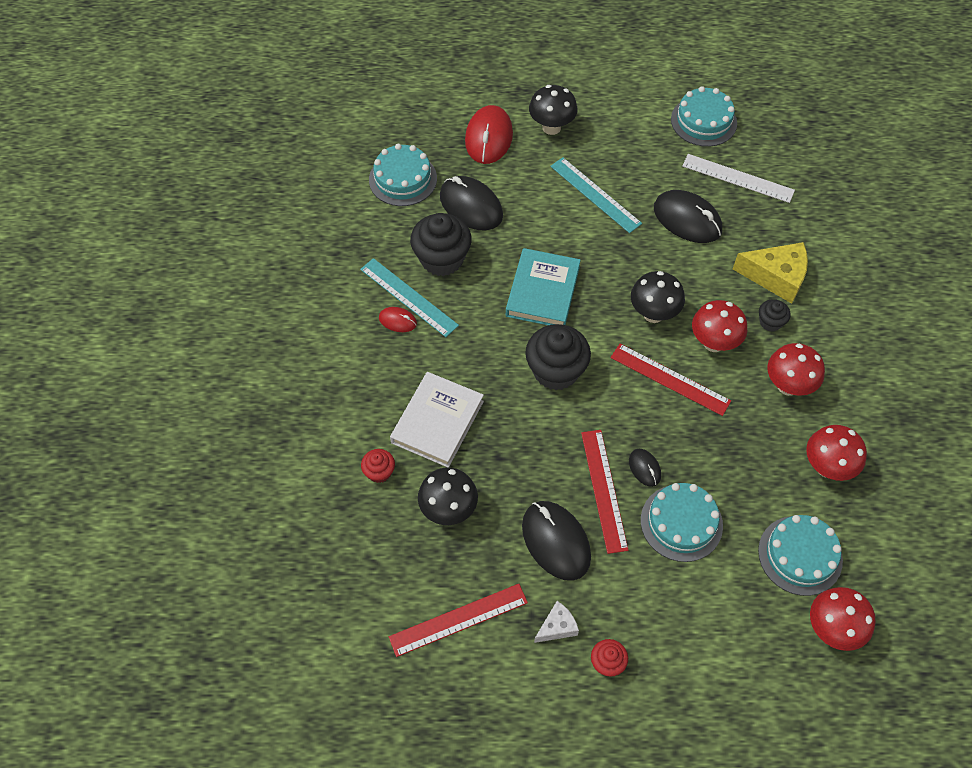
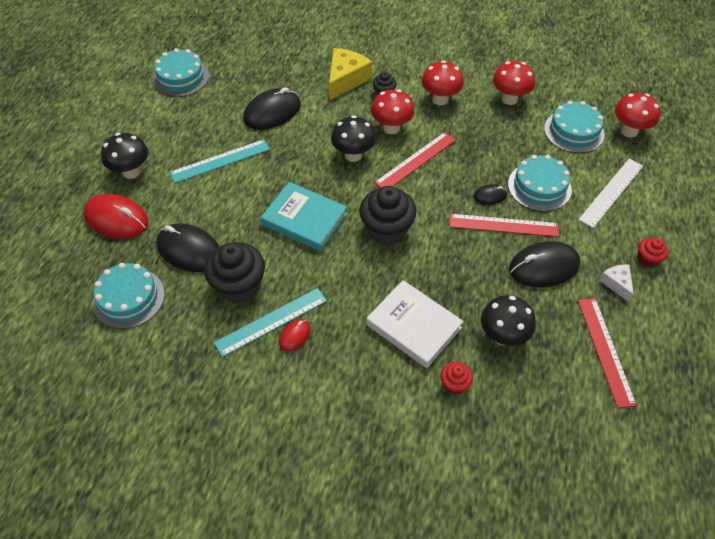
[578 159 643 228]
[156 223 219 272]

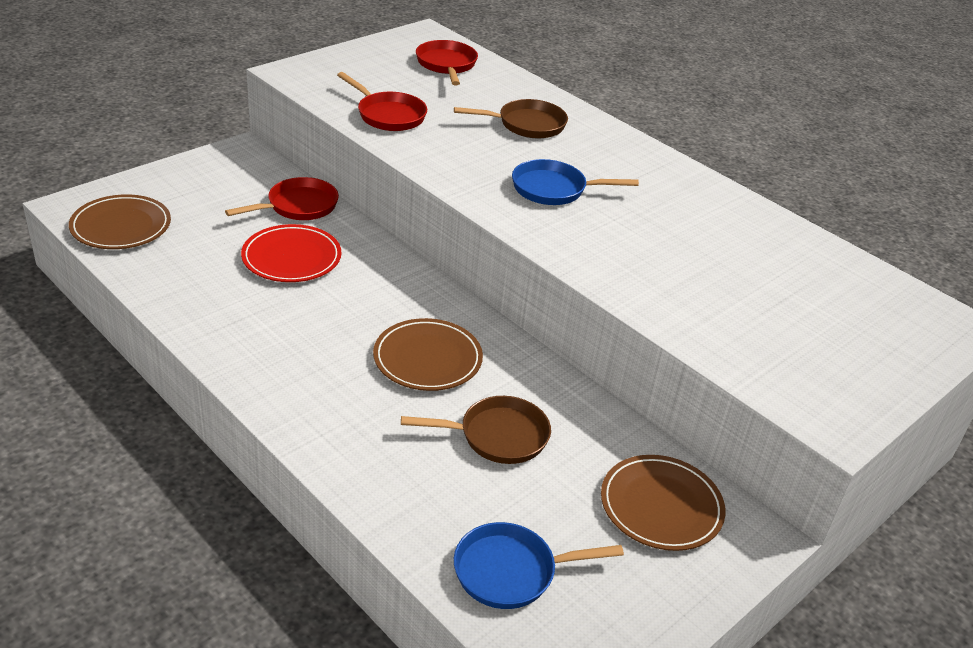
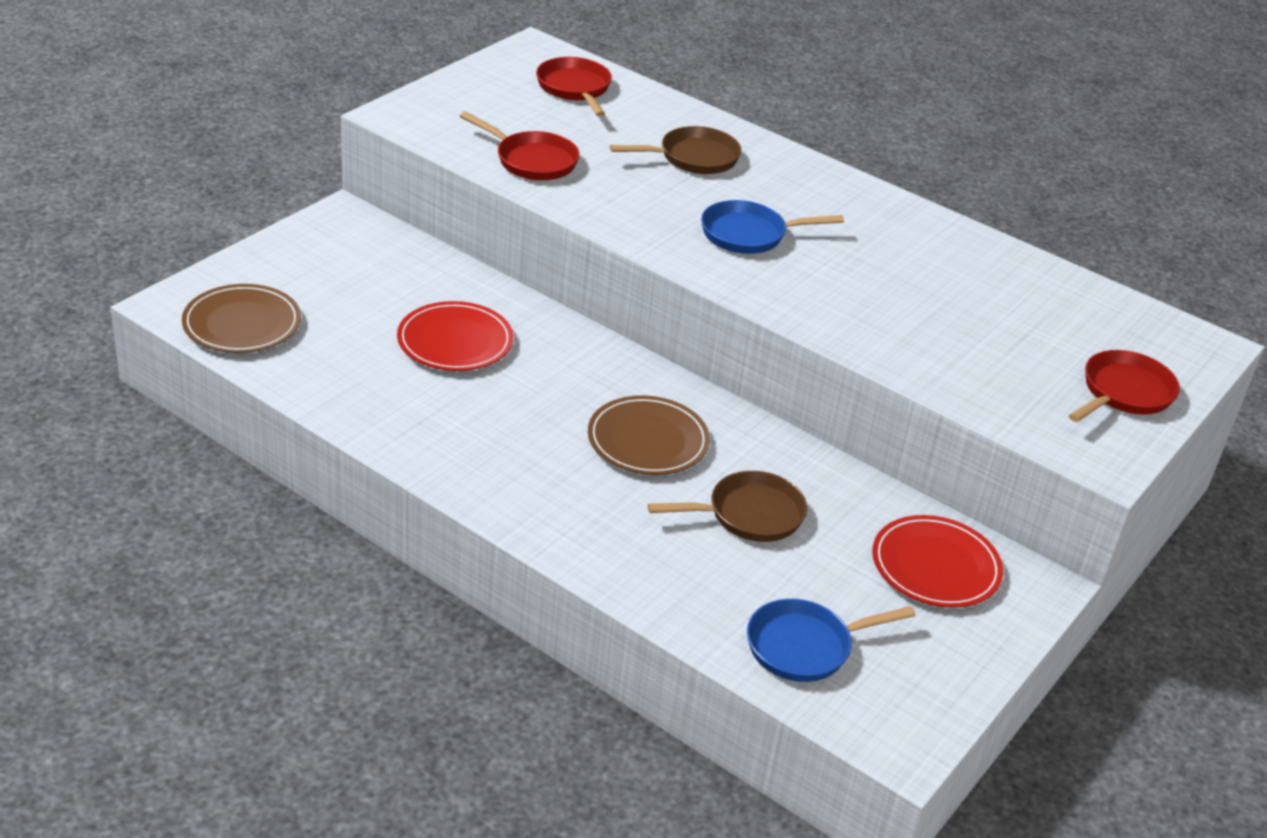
[1069 350 1180 422]
[872 515 1003 608]

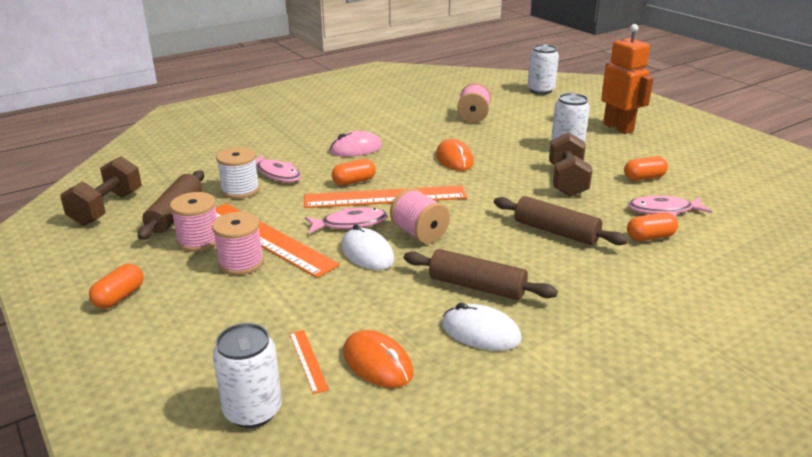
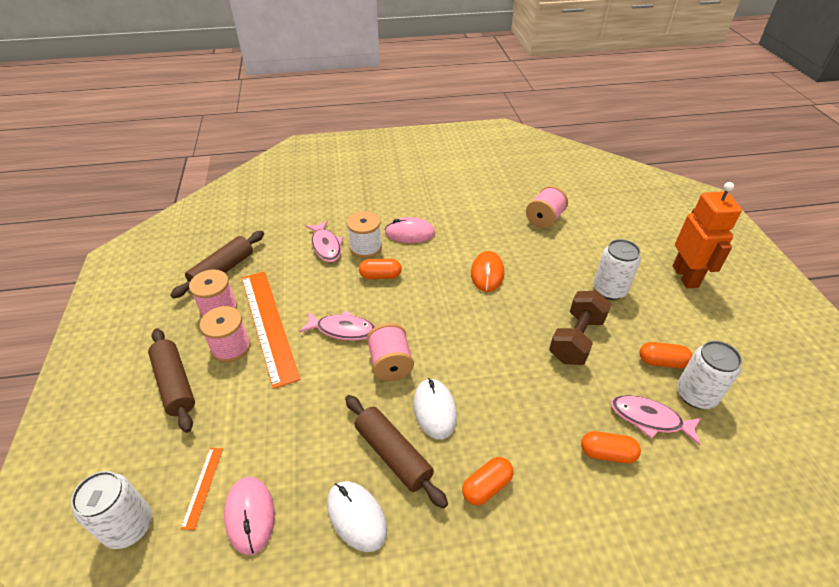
[60 156 142 226] (first image)
[304 185 467 208] (first image)
[462 457 513 505]
[347 211 382 258]
[413 378 457 439]
[148 328 195 433]
[677 341 742 409]
[224 477 275 555]

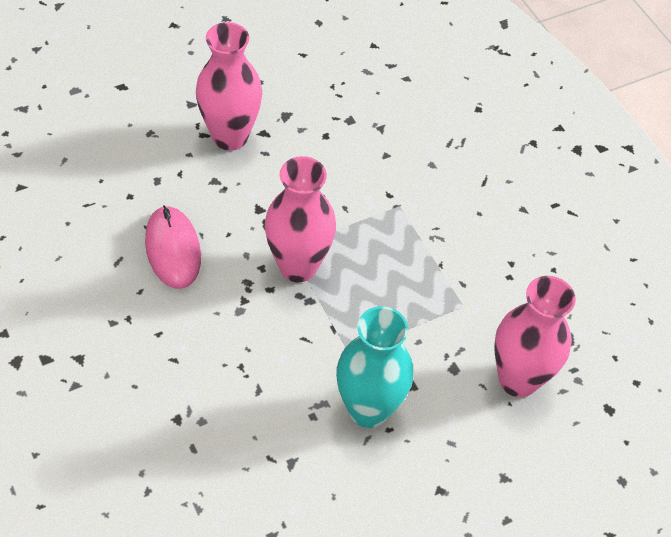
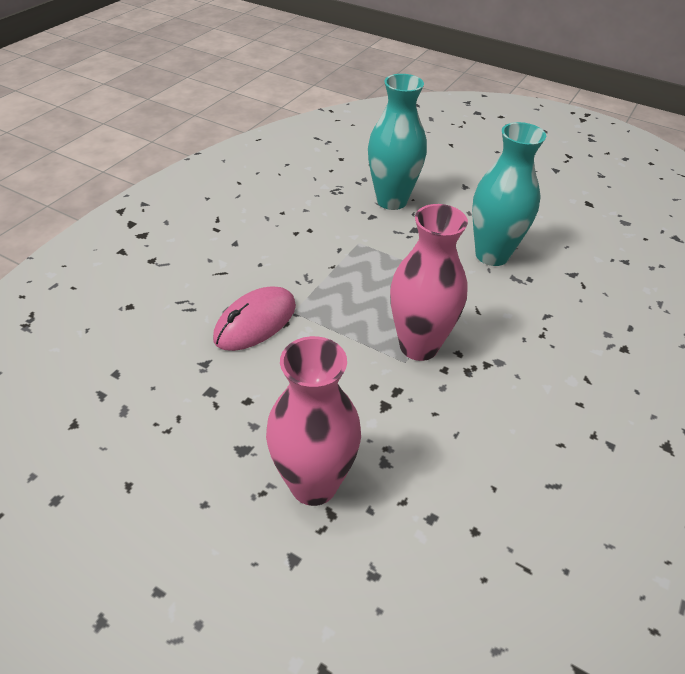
[213 287 296 351]
[368 74 427 210]

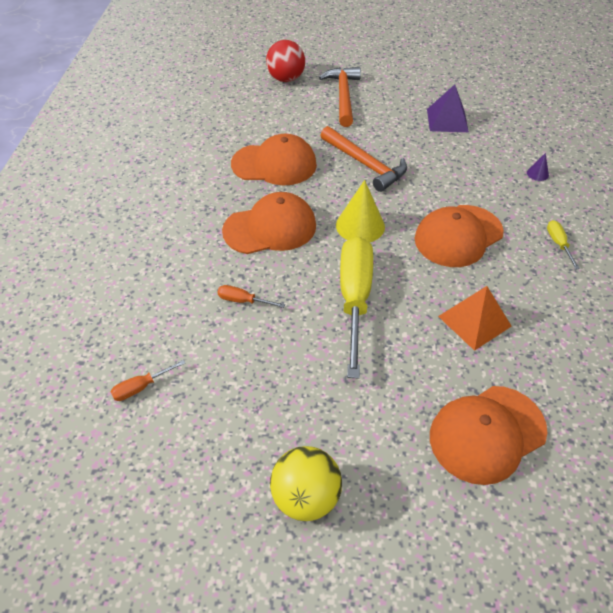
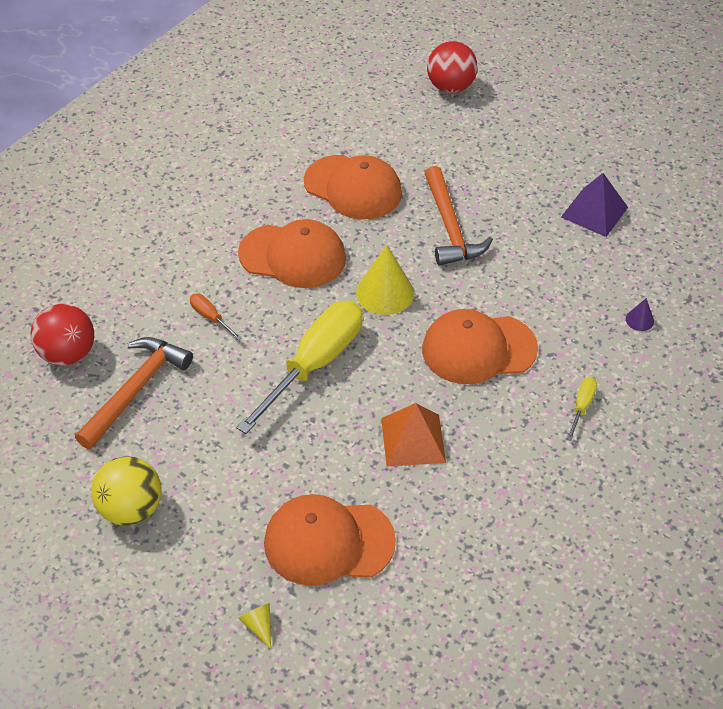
[238 603 271 648]
[75 337 193 449]
[31 304 94 366]

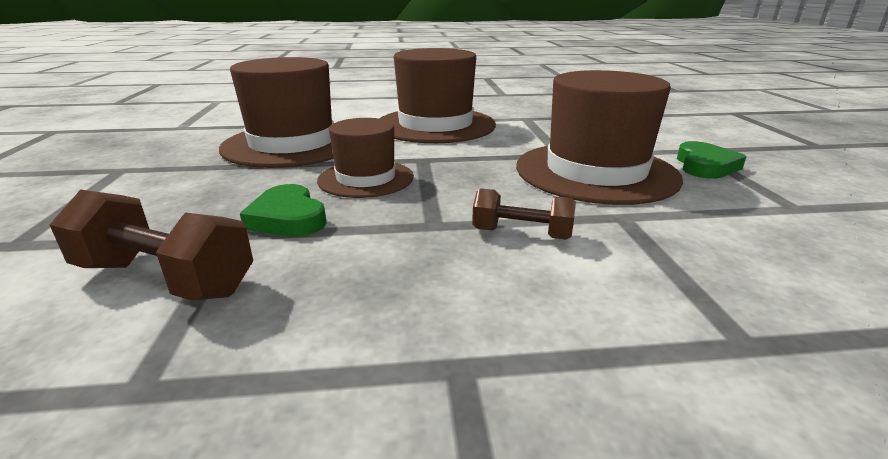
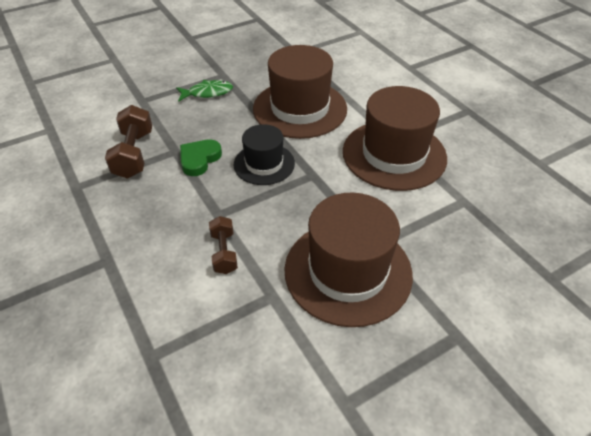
[677 141 747 179] (first image)
[176 80 233 102]
[234 124 295 185]

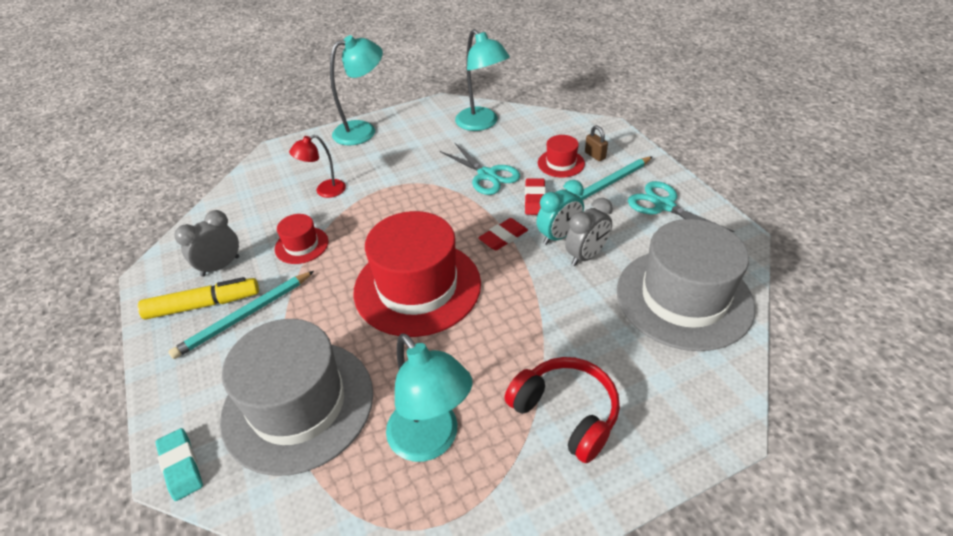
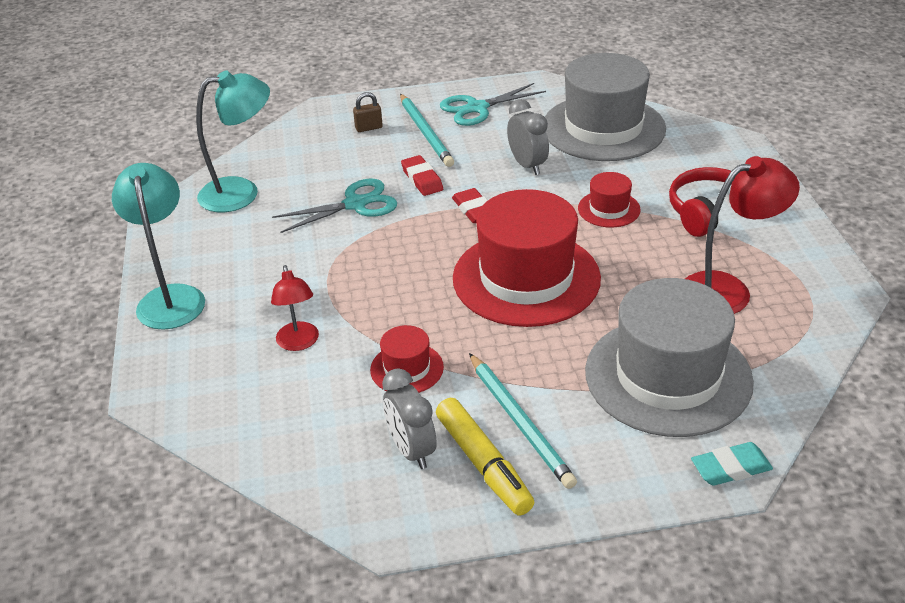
[536 180 584 245] (first image)
[578 172 641 228]
[685 156 800 314]
[436 398 534 515]
[401 155 443 196]

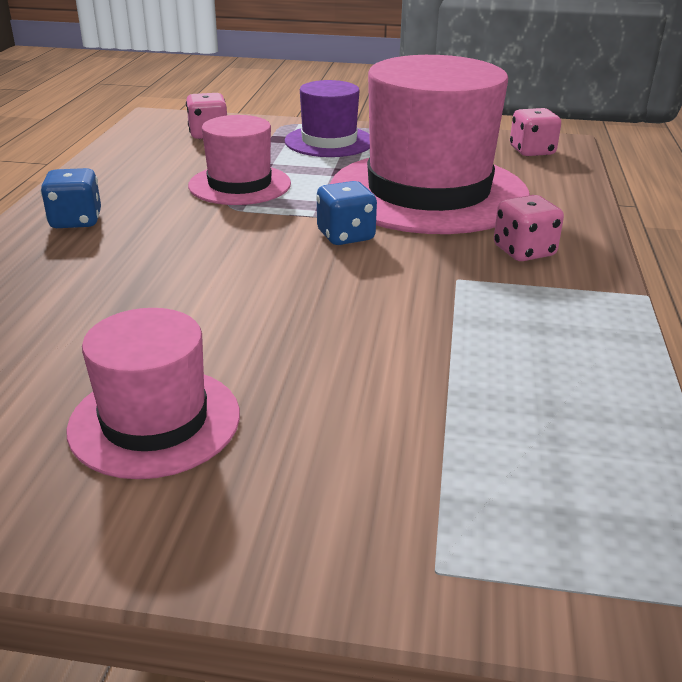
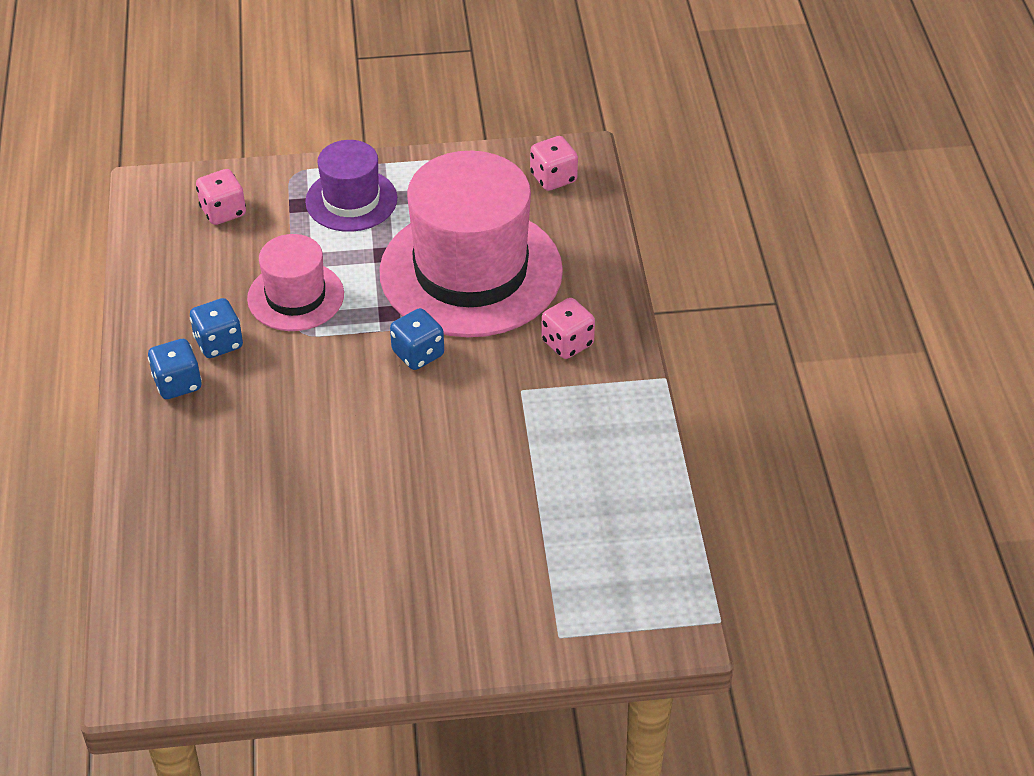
[66 308 240 479] (first image)
[190 298 243 358]

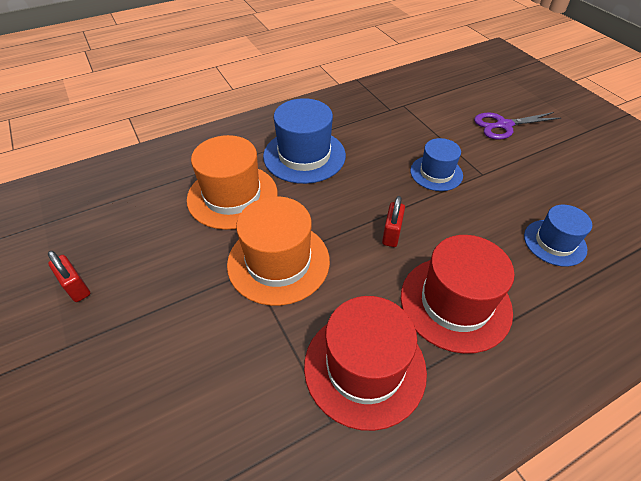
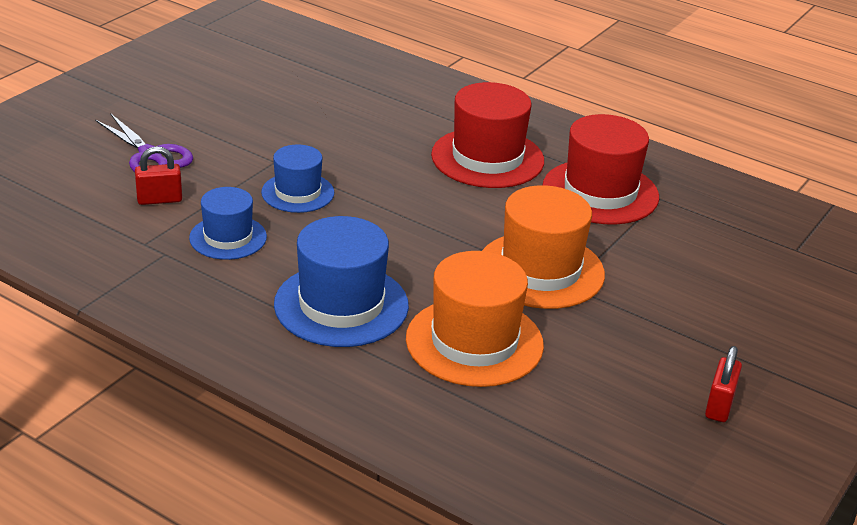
[135 146 182 205]
[189 187 267 260]

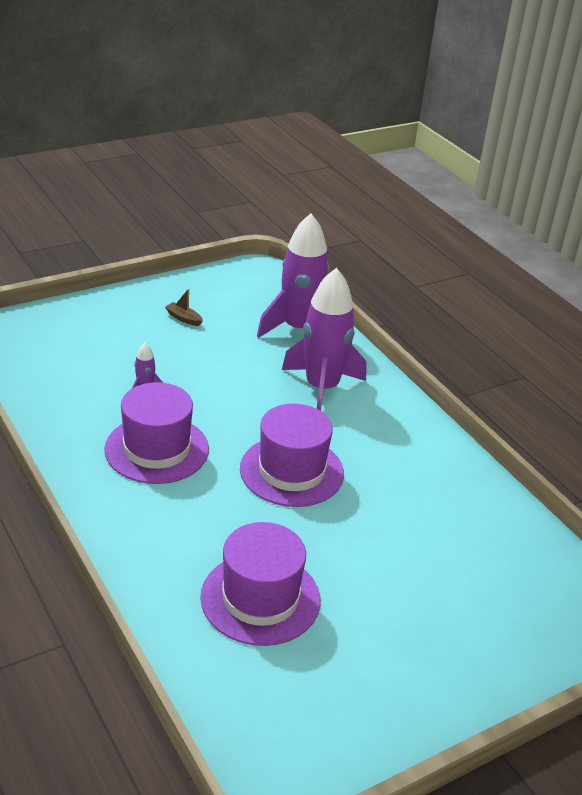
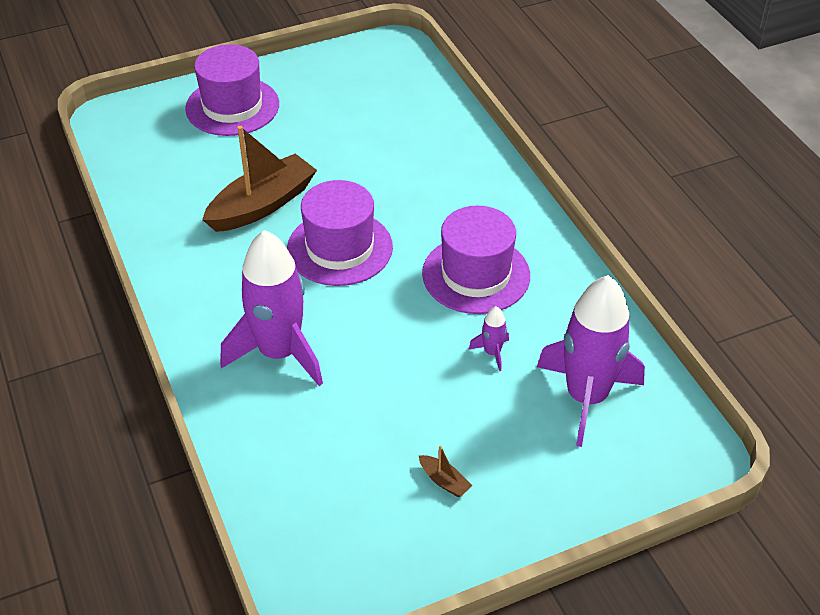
[202 126 317 232]
[185 44 279 136]
[537 275 645 447]

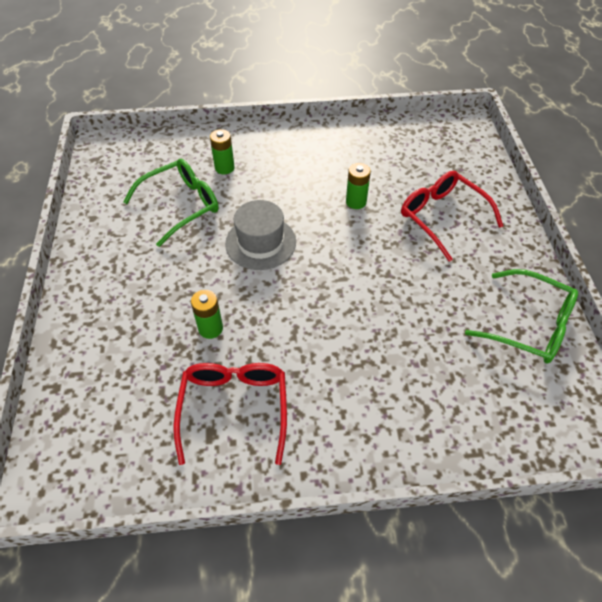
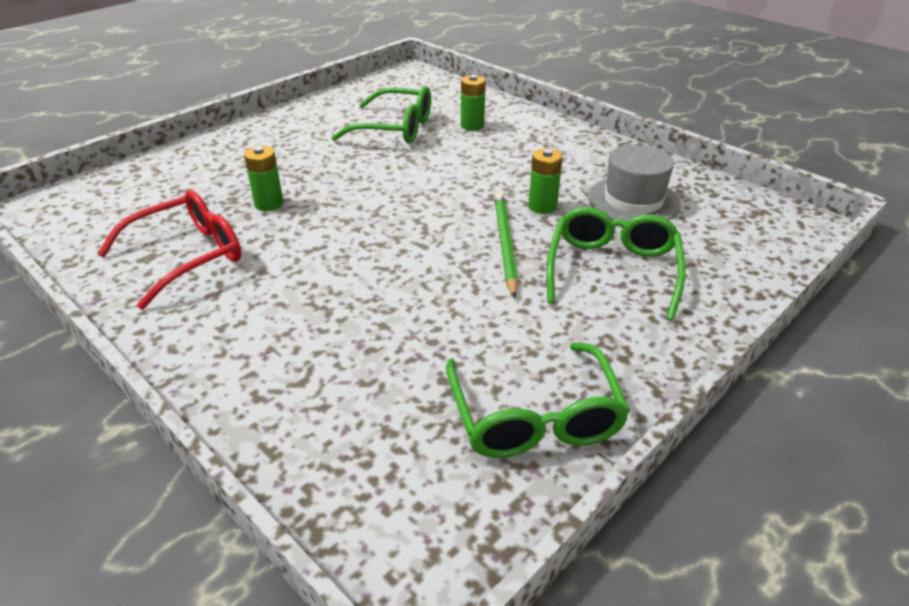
[494 192 518 298]
[588 145 681 222]
[546 207 686 321]

